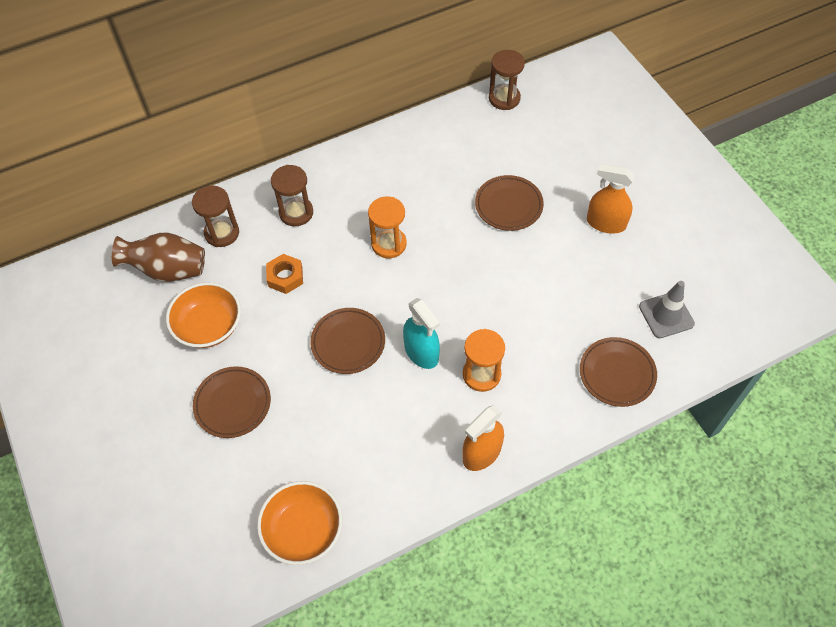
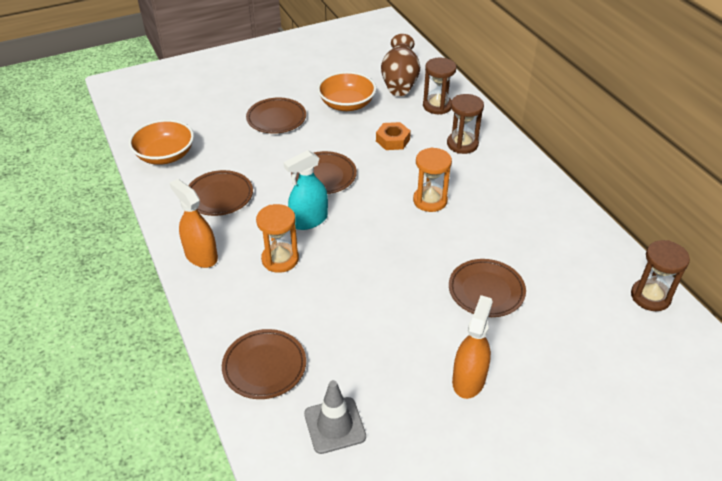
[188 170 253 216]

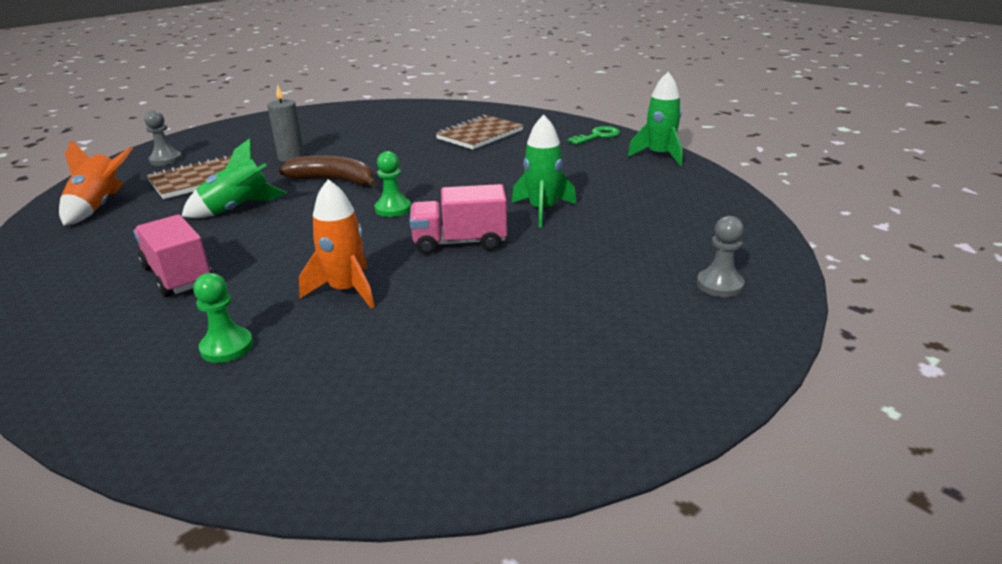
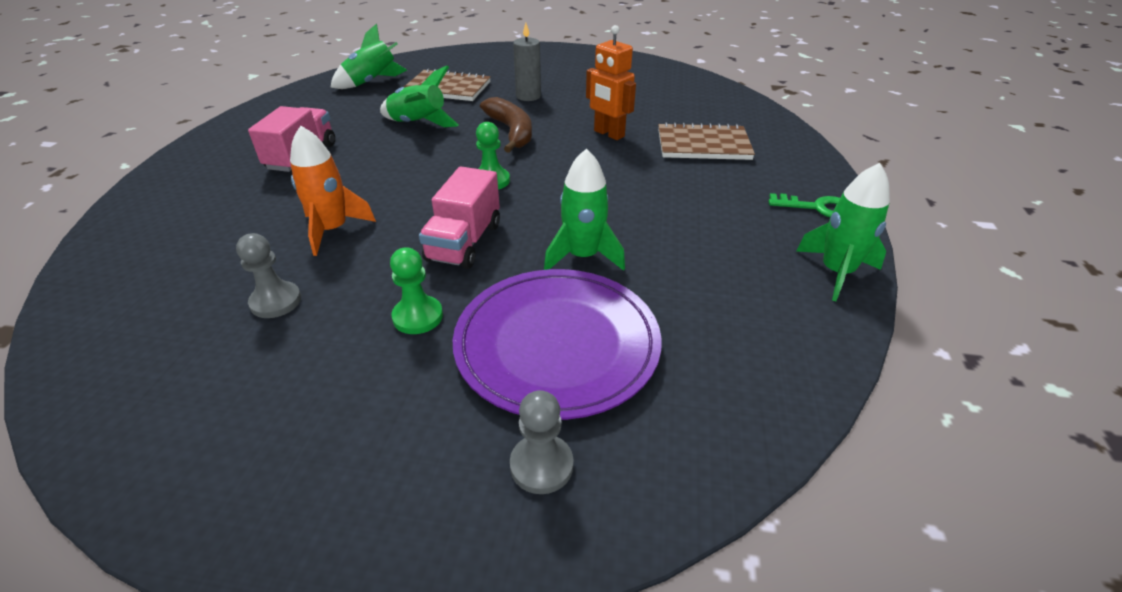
[453 269 662 420]
[586 25 636 140]
[236 233 301 318]
[390 247 443 334]
[330 24 407 89]
[419 166 500 269]

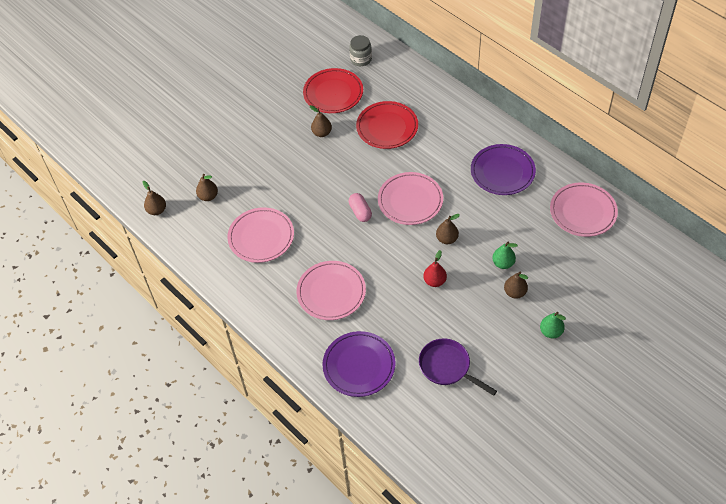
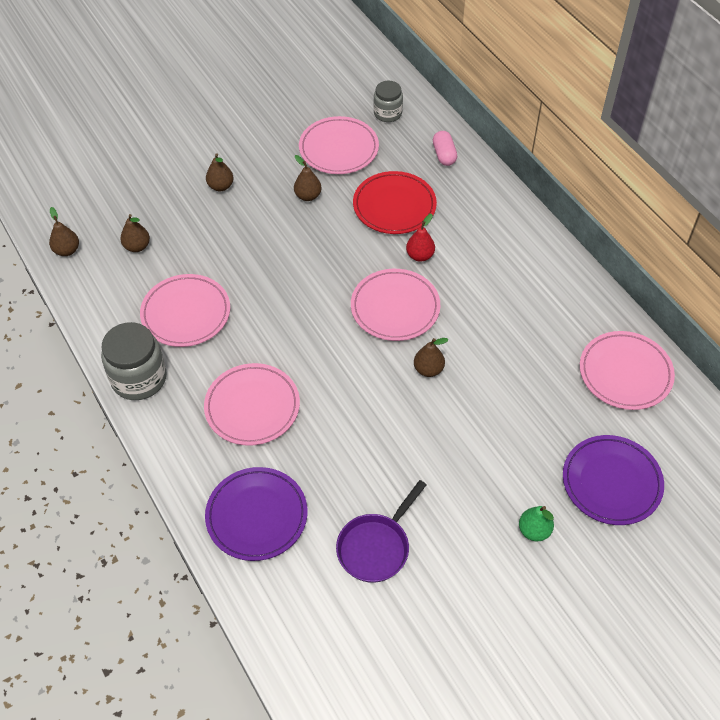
[492 241 518 269] (first image)
[101 322 167 400]
[433 131 457 166]
[406 214 435 262]
[563 435 664 525]
[206 153 234 191]
[299 116 379 174]
[336 480 426 583]

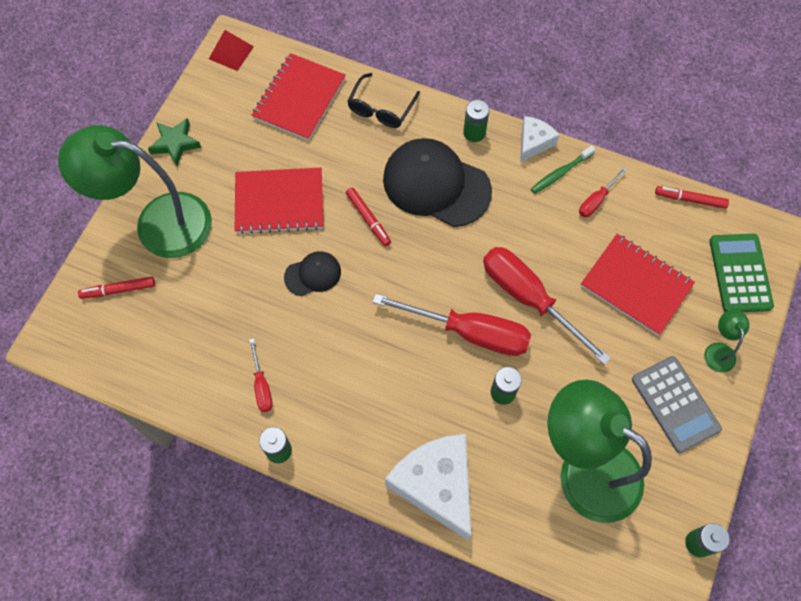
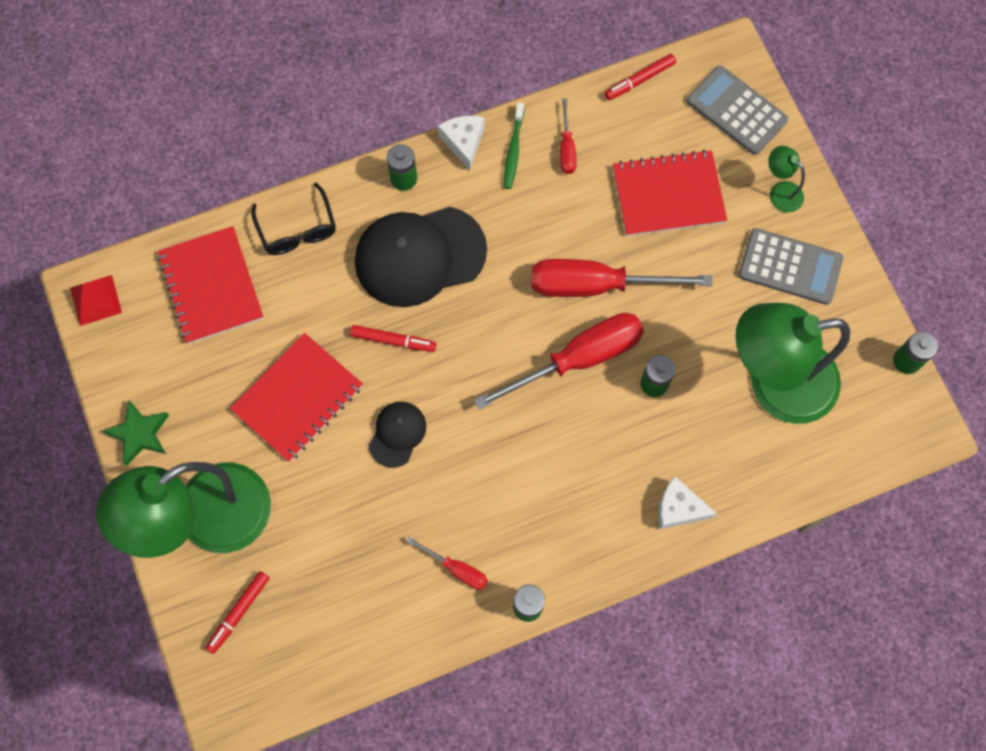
[687 65 788 155]
[658 476 717 529]

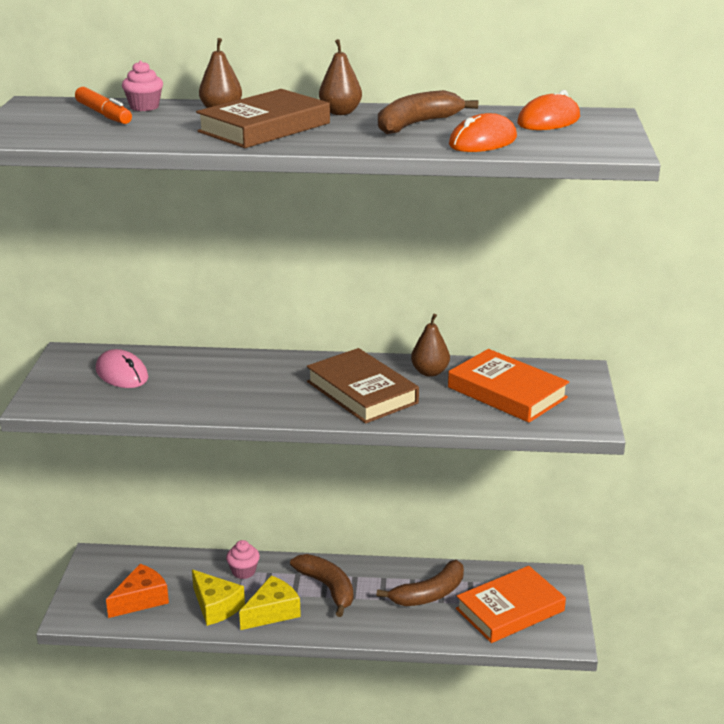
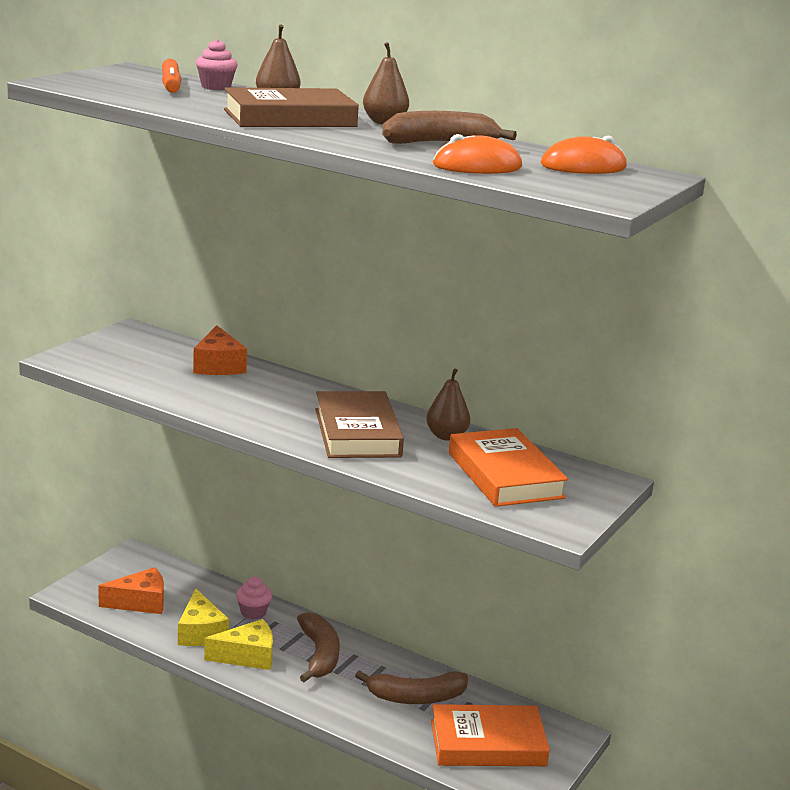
[96 349 148 388] (first image)
[193 325 247 375]

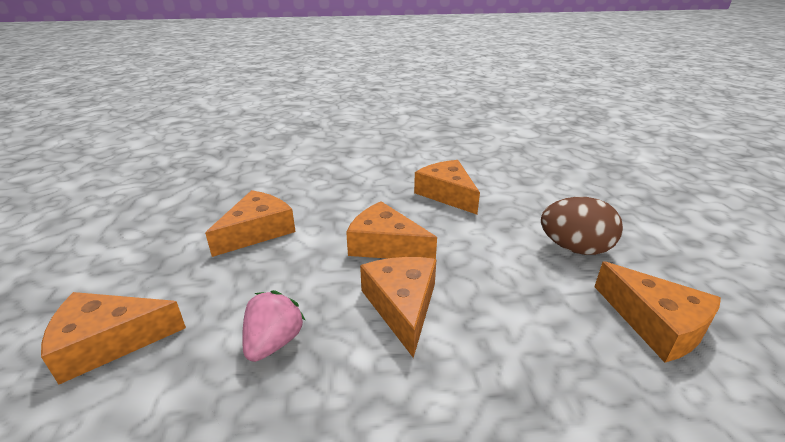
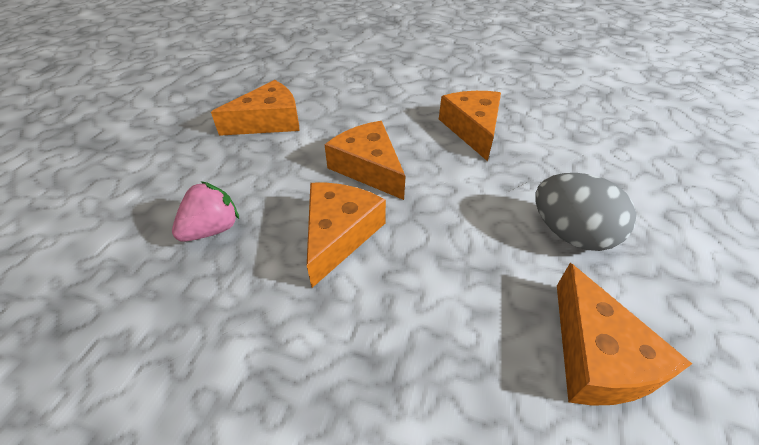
[41 292 186 384] (first image)
[535 173 636 251]

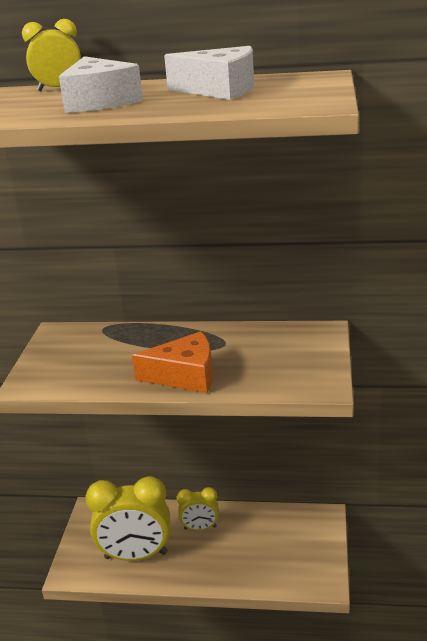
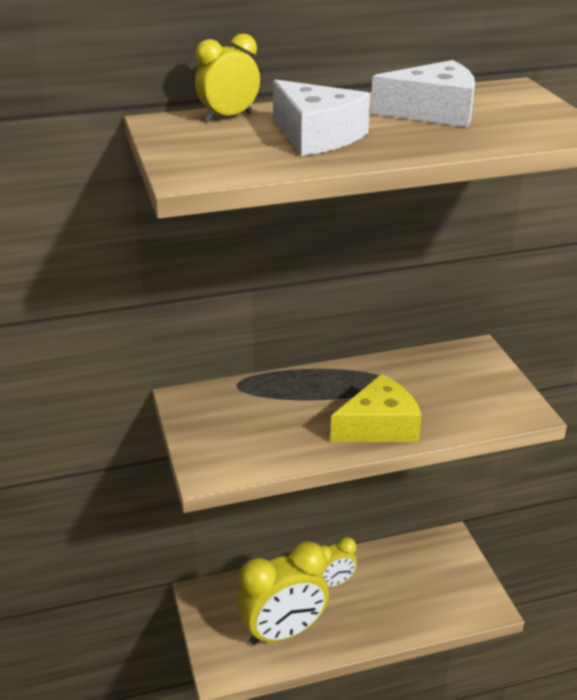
[330 374 422 442]

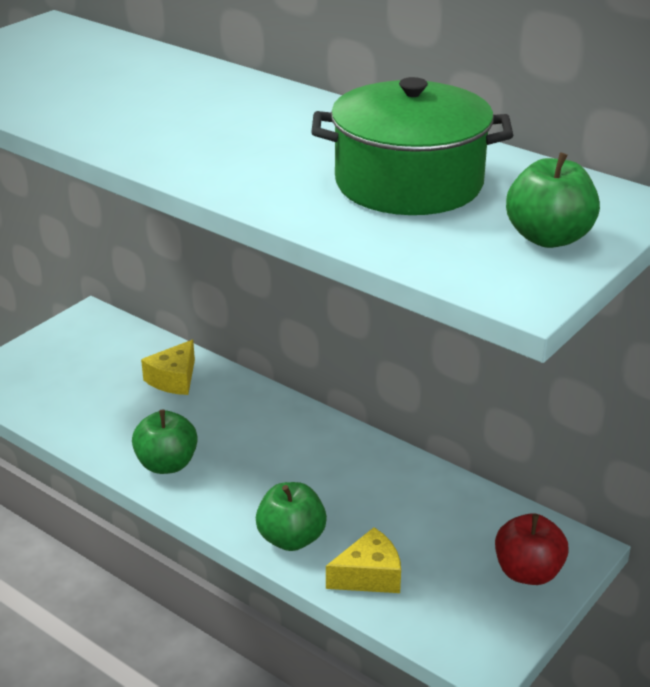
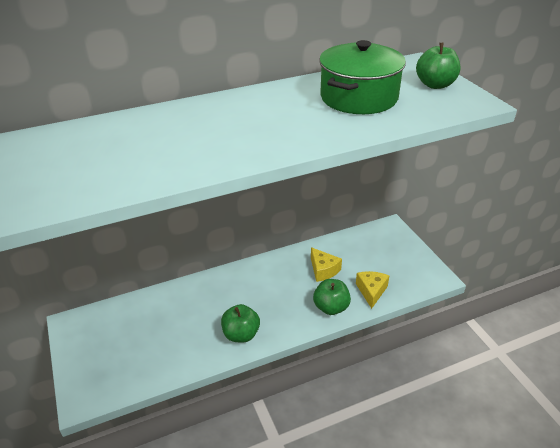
[495 513 569 585] (first image)
[311 247 342 282]

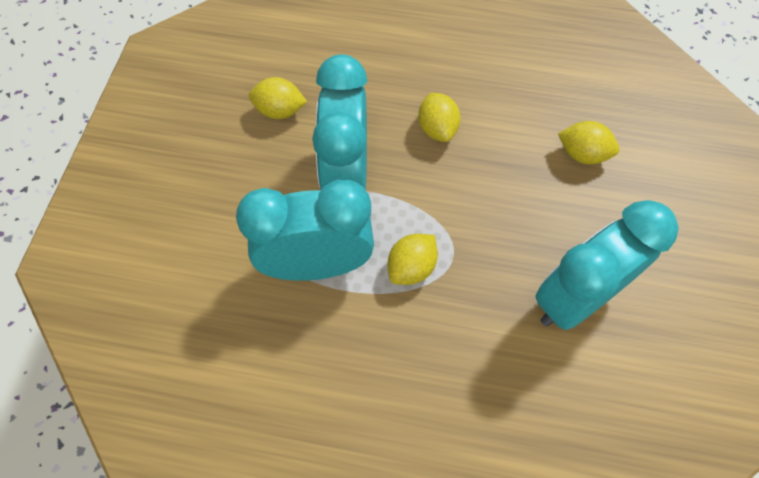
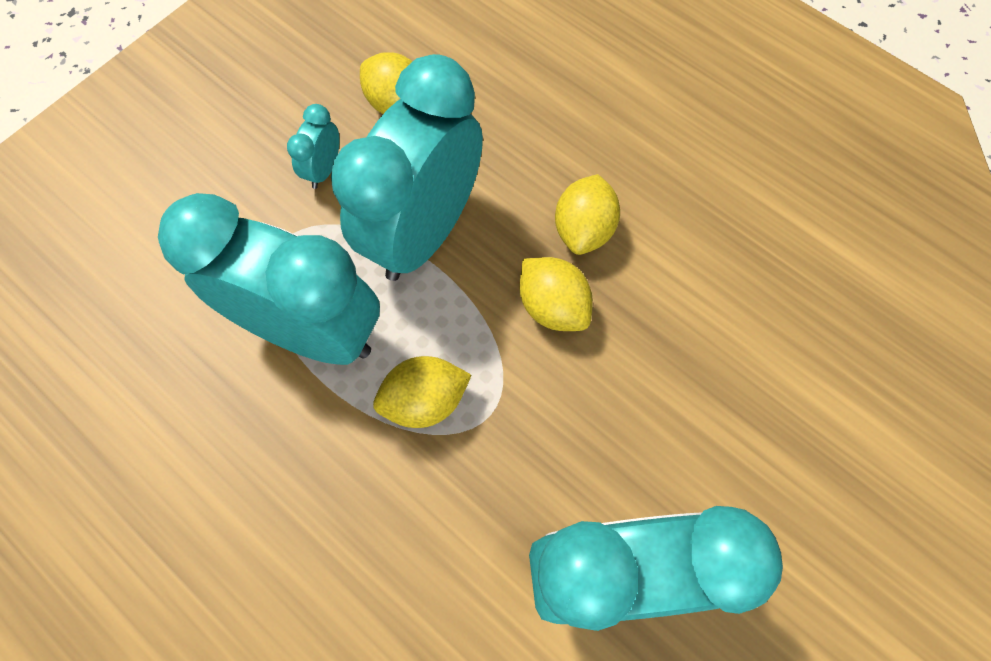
[287 104 340 189]
[520 257 593 331]

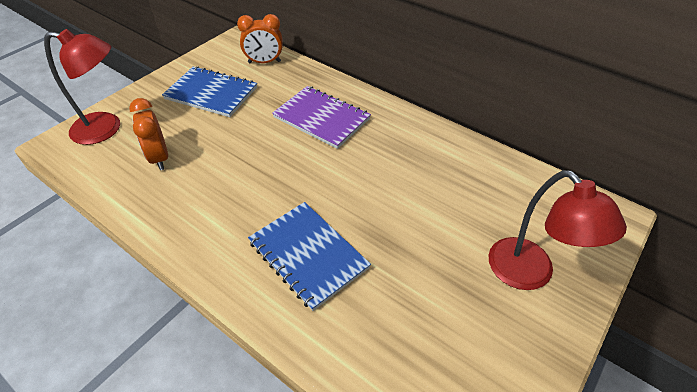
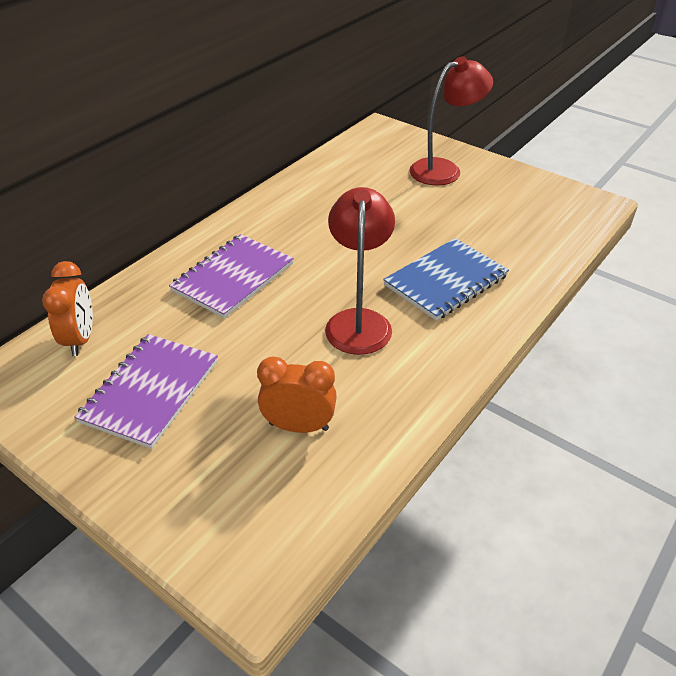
[325 187 395 355]
[74 334 218 449]
[257 356 337 433]

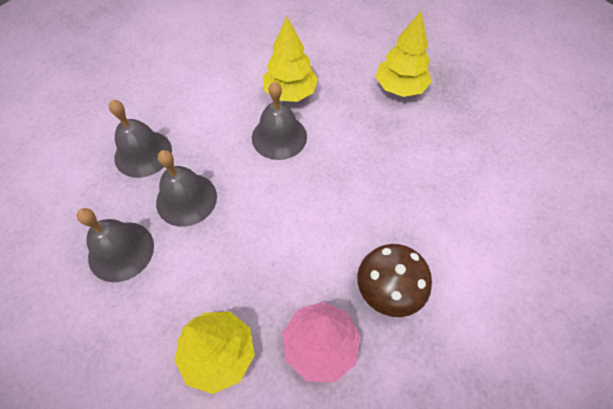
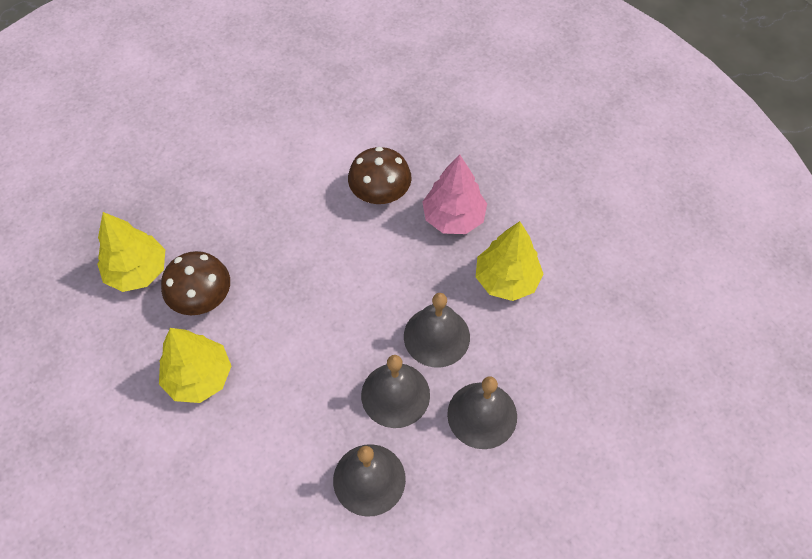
[161 251 230 315]
[404 293 470 368]

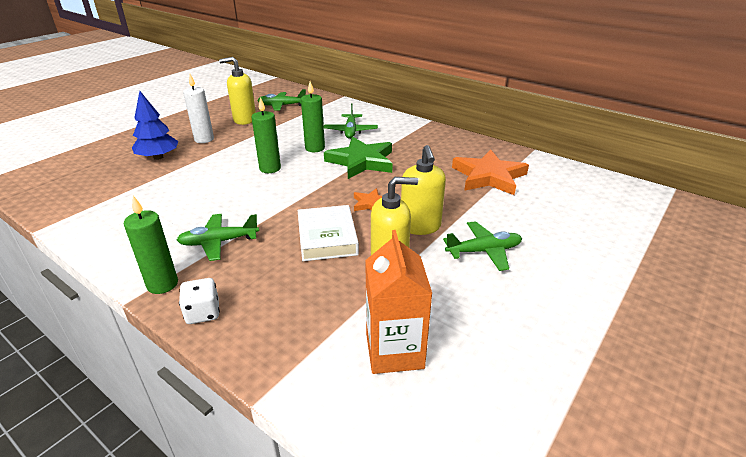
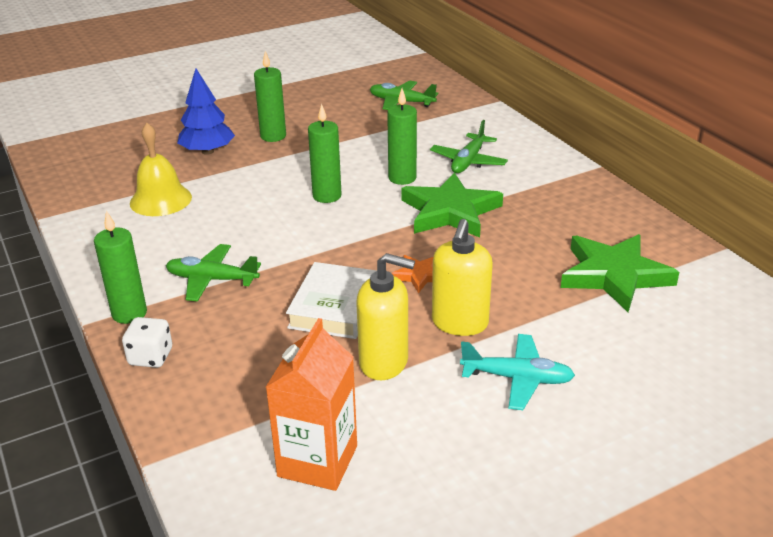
[219 57 256 125] (first image)
[130 123 192 216]
[254 51 286 142]
[460 334 575 410]
[561 234 679 312]

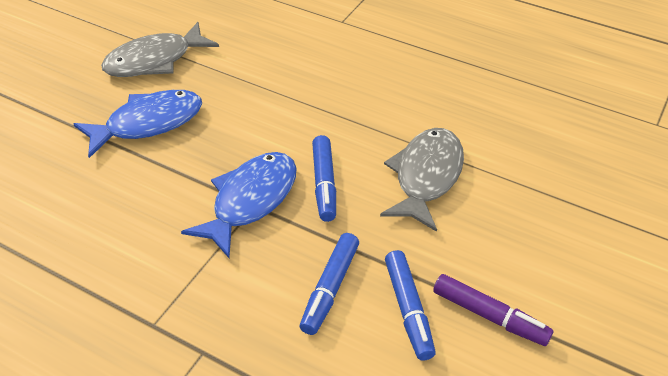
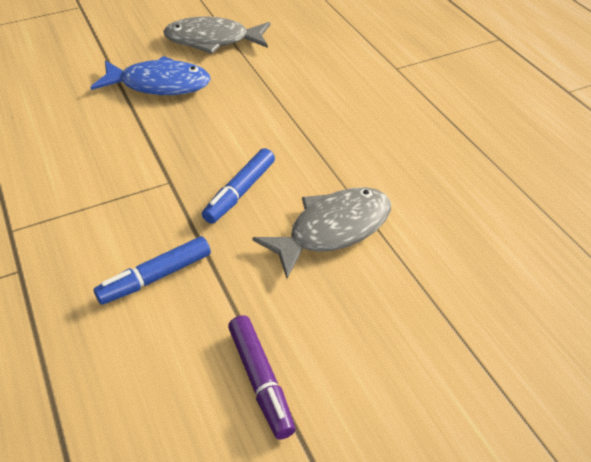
[181 152 297 258] (first image)
[385 250 436 361] (first image)

